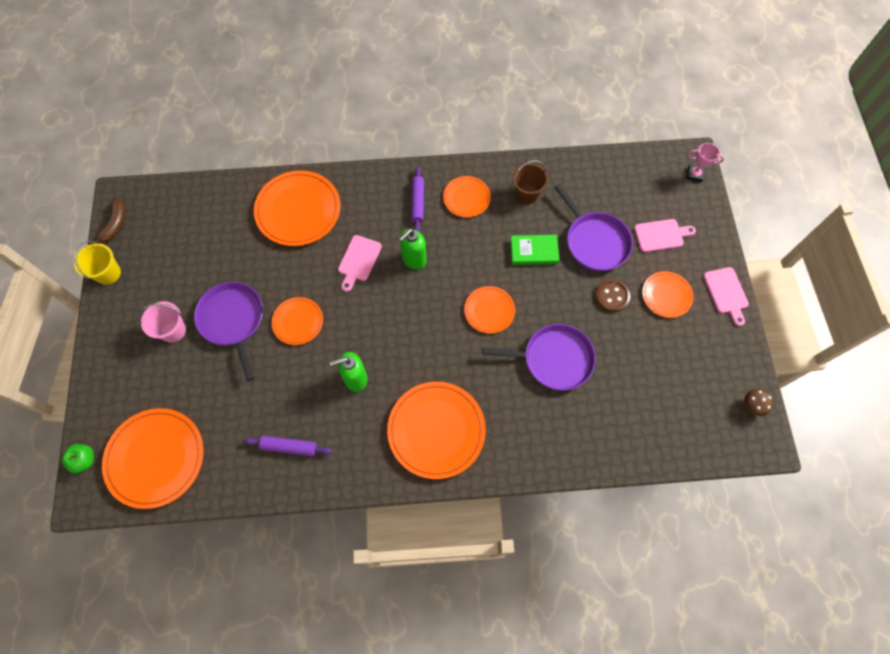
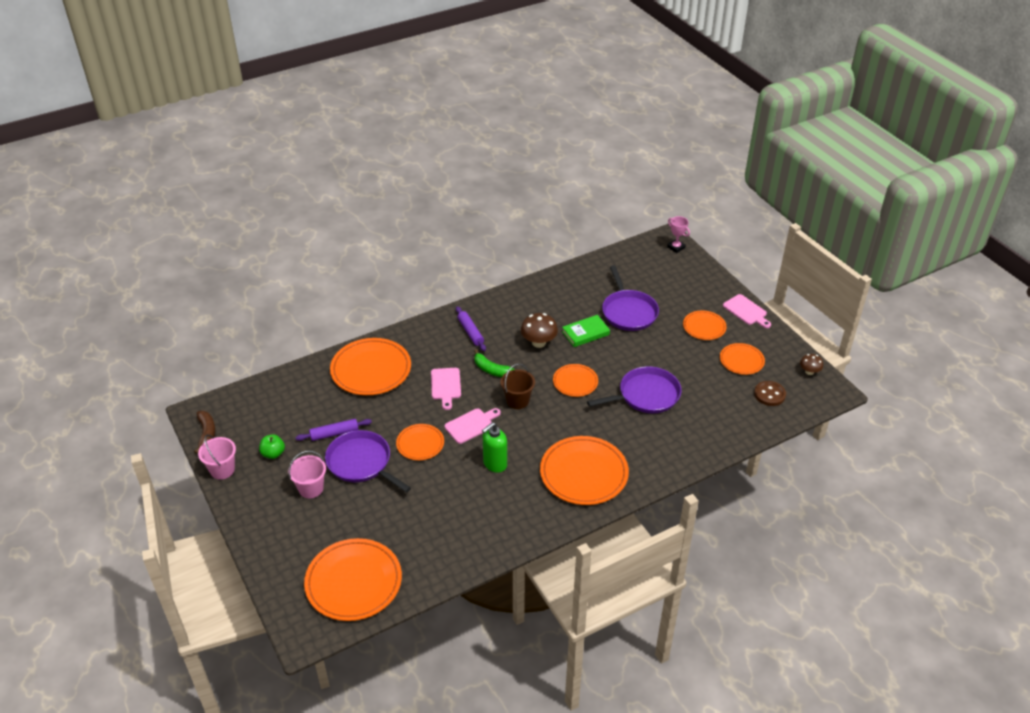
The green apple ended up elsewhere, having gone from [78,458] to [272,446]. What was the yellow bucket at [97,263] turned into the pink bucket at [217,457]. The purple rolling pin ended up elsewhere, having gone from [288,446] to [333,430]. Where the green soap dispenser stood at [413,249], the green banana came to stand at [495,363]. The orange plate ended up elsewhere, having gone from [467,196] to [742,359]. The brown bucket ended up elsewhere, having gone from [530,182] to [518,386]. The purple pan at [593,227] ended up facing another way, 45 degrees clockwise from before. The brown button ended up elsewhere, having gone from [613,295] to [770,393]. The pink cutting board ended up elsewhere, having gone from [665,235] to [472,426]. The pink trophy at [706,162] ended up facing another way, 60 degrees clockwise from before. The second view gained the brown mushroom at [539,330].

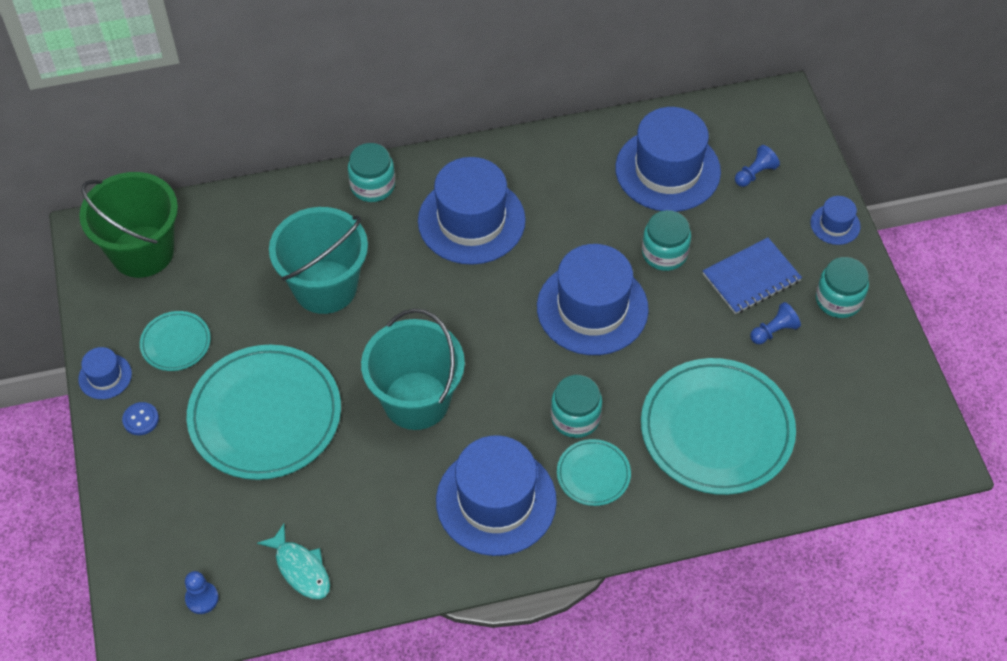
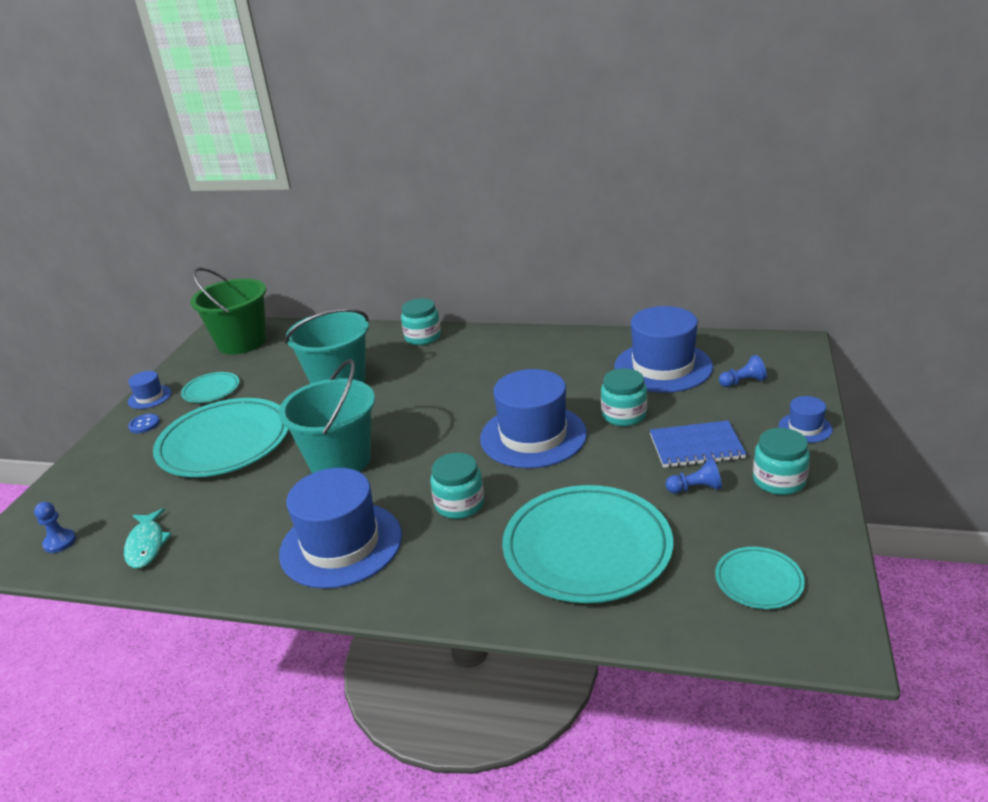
The second view lost the blue hat at [472,211]. The turquoise plate ended up elsewhere, having gone from [594,472] to [760,578].

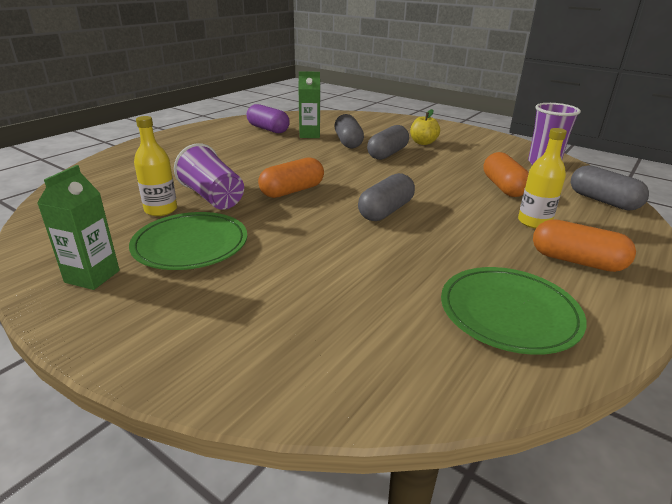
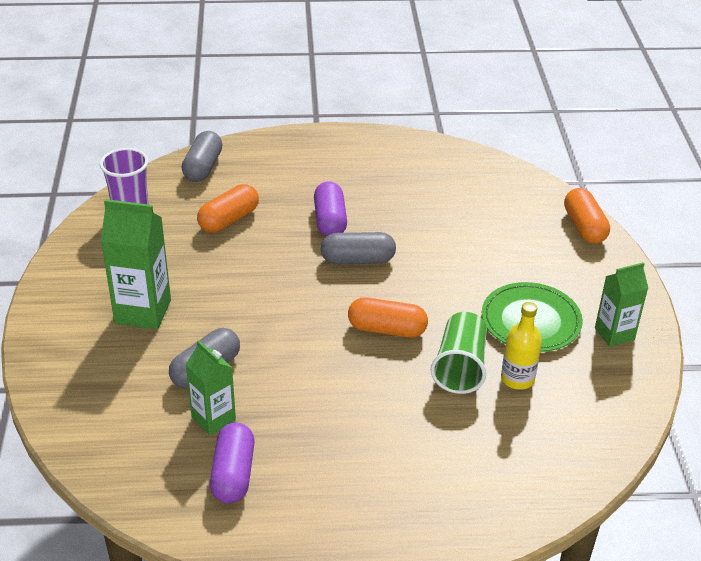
What was the purple cup at [209,176] turned into the green cup at [459,353]. The second view lost the grey capsule at [388,142]. Where the yellow apple stood at [425,127], the green carton came to stand at [136,264]. The second view lost the green plate at [514,311]. The second view lost the yellow bottle at [542,178]. The orange capsule ended up elsewhere, having gone from [584,245] to [587,216]. The second view gained the purple capsule at [330,208].

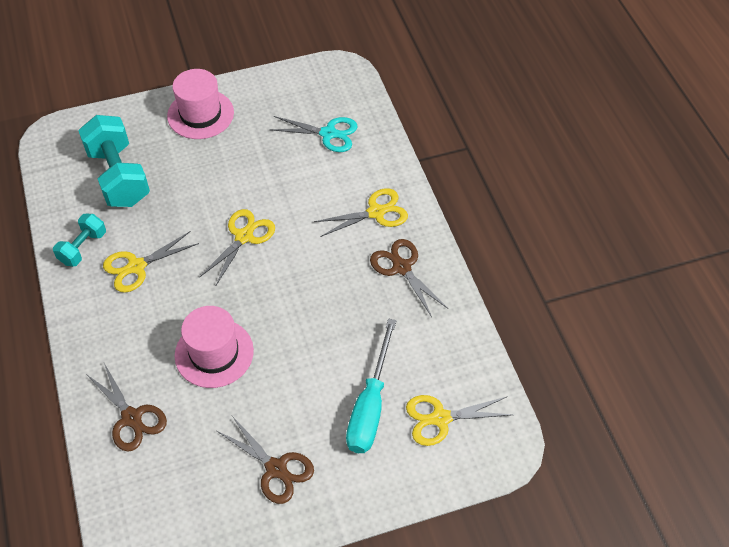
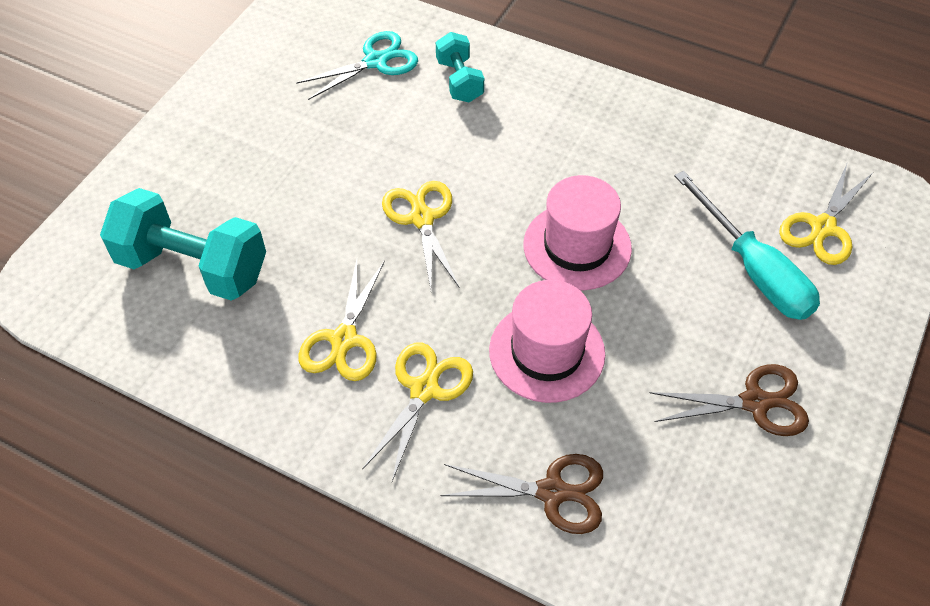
The turquoise dumbbell ended up elsewhere, having gone from [79,240] to [460,67]. The pink hat ended up elsewhere, having gone from [200,104] to [578,232]. The yellow scissors ended up elsewhere, having gone from [361,212] to [417,411]. The second view lost the brown scissors at [409,278].

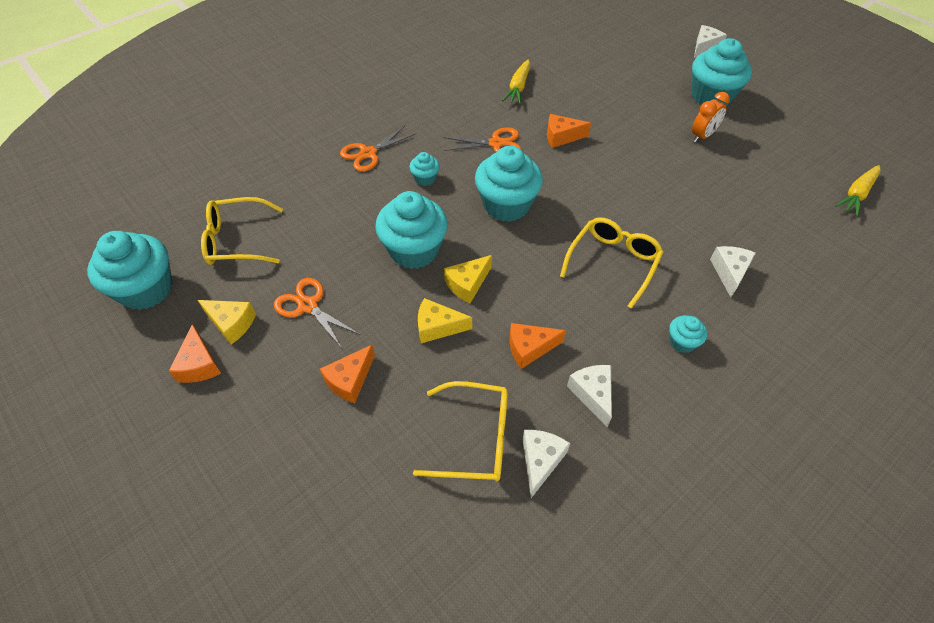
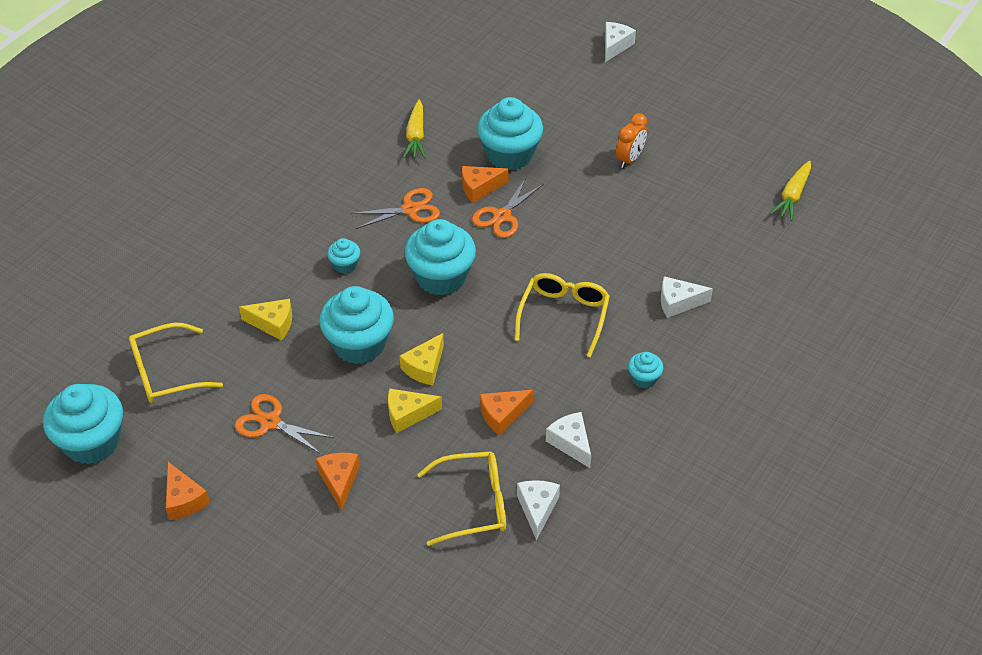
The yellow cheese ended up elsewhere, having gone from [227,322] to [265,320]. The orange cheese at [347,374] ended up facing another way, 150 degrees clockwise from before. The orange scissors ended up elsewhere, having gone from [377,149] to [507,208]. The turquoise cupcake ended up elsewhere, having gone from [722,72] to [510,133]. The white cheese at [733,271] ended up facing another way, 90 degrees counterclockwise from before.

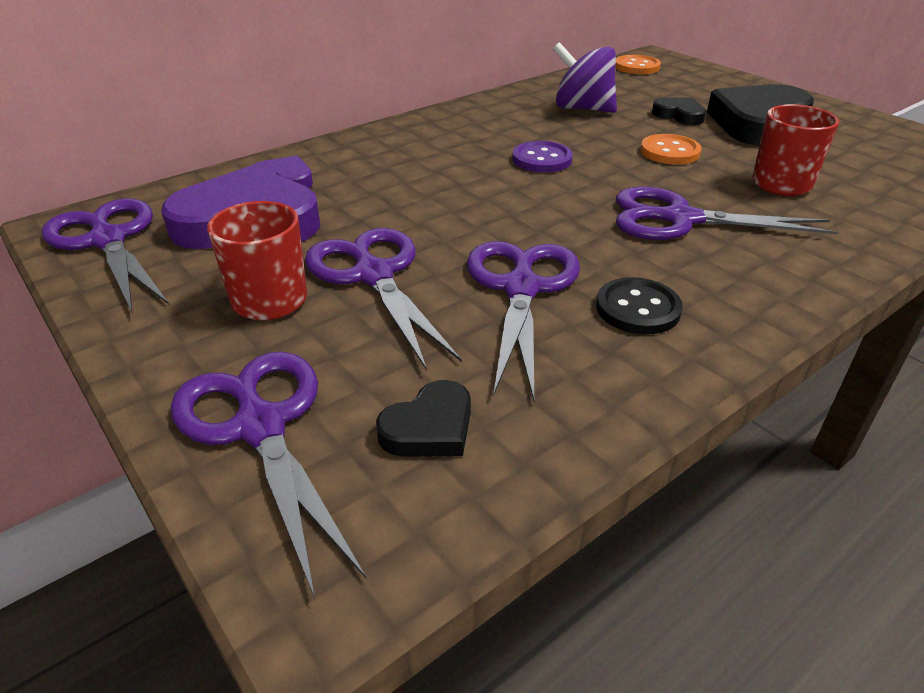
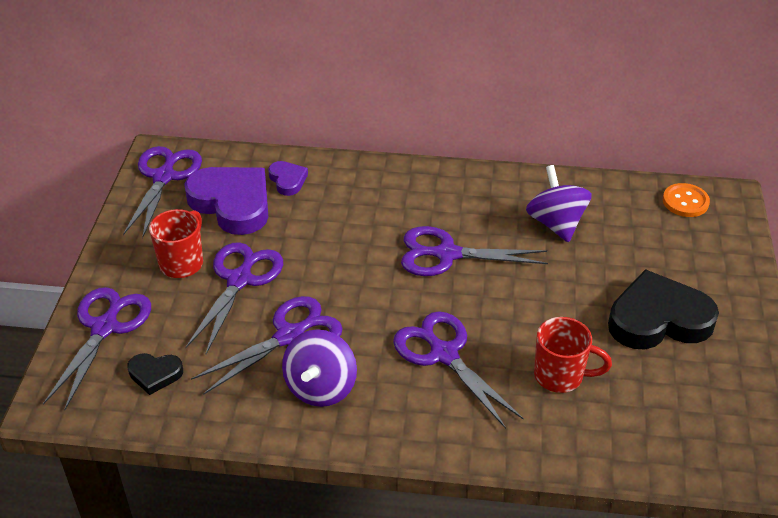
Where the purple button stood at [542,157], the purple scissors came to stand at [474,251]. Where the black button stood at [639,306], the purple spinning top came to stand at [319,368]. The second view lost the orange button at [671,149]. The second view lost the black heart at [679,111].

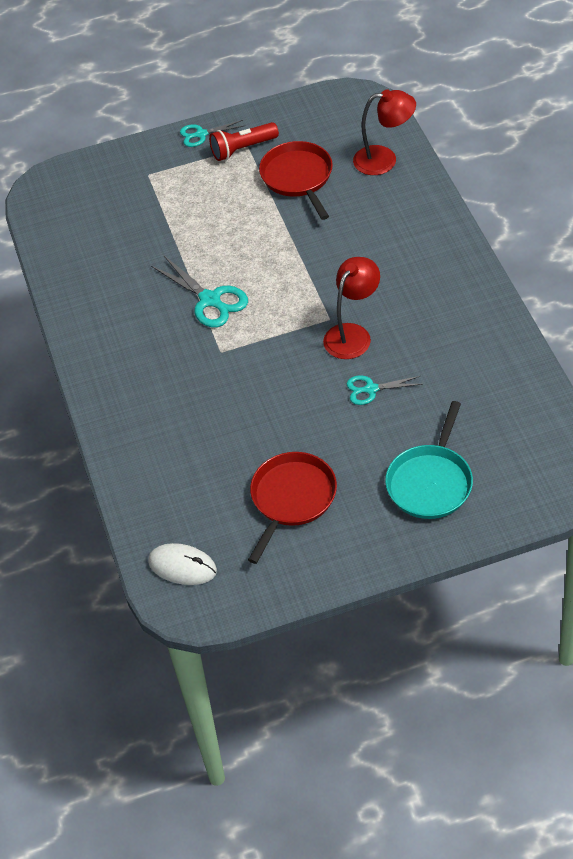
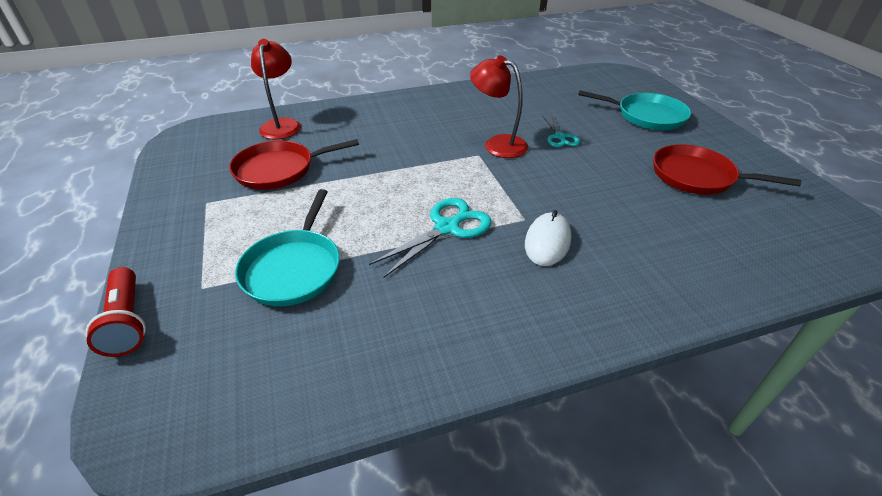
The white mouse ended up elsewhere, having gone from [182,564] to [548,238]. The second view lost the turquoise scissors at [211,133]. The red flashlight ended up elsewhere, having gone from [244,141] to [116,312]. The second view gained the turquoise pan at [287,247].

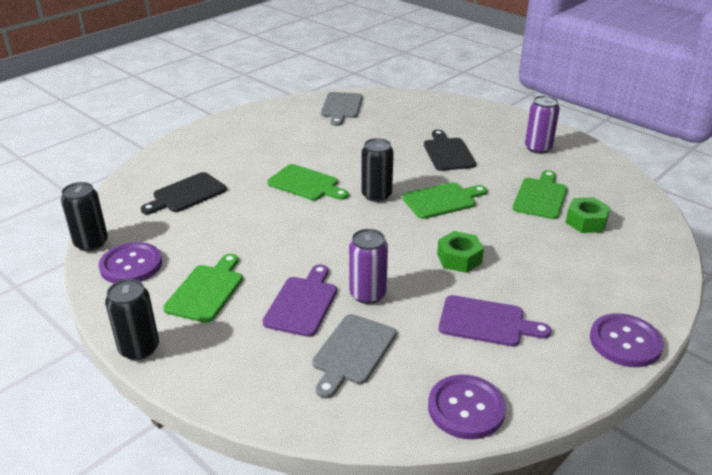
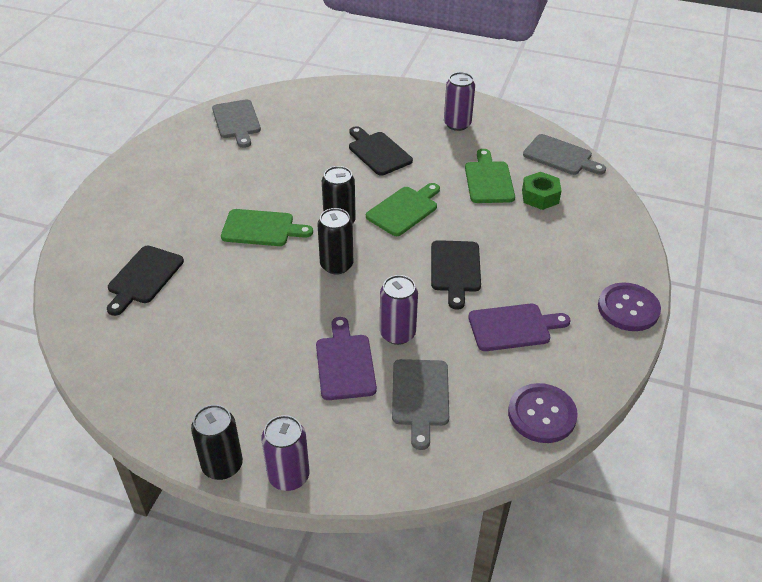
The black can ended up elsewhere, having gone from [84,216] to [335,241]. The second view lost the purple button at [130,263]. The second view lost the green cutting board at [203,288]. Where the green nut stood at [460,252], the black cutting board came to stand at [456,275]. The second view gained the purple can at [285,453]. The second view gained the grey cutting board at [564,154].

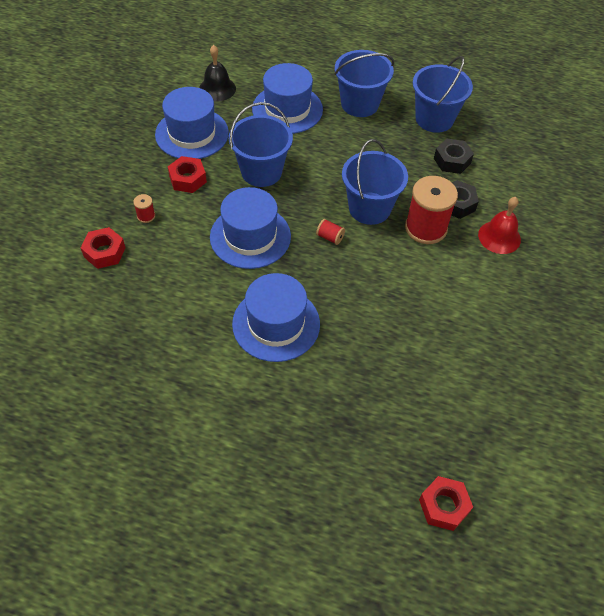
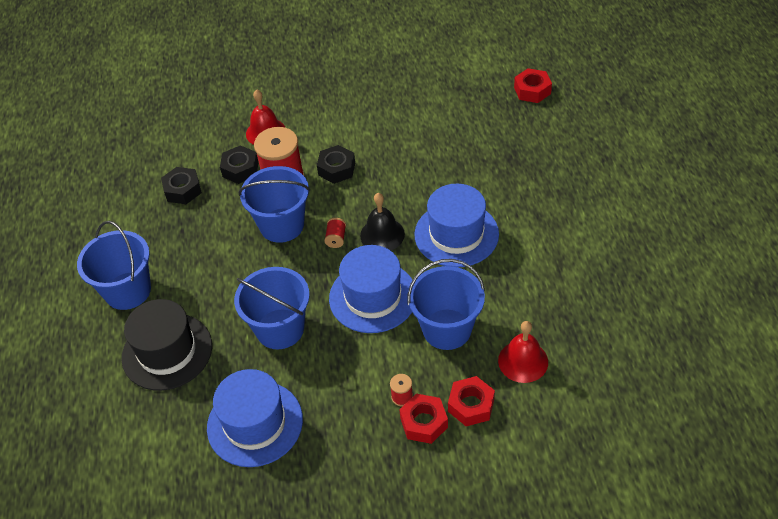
The red nut ended up elsewhere, having gone from [187,174] to [423,418]. The black bell ended up elsewhere, having gone from [217,73] to [382,222]. What was the blue hat at [287,98] turned into the black hat at [167,345]. The blue bucket ended up elsewhere, having gone from [443,94] to [446,304]. The second view gained the black nut at [336,164]. The second view gained the red bell at [523,352].

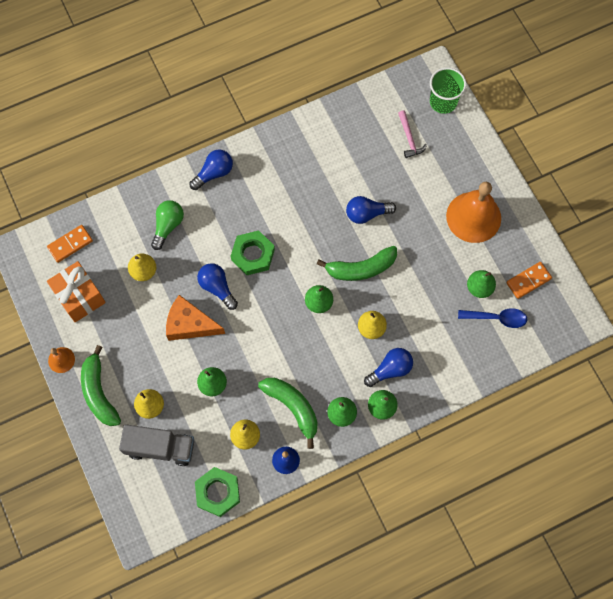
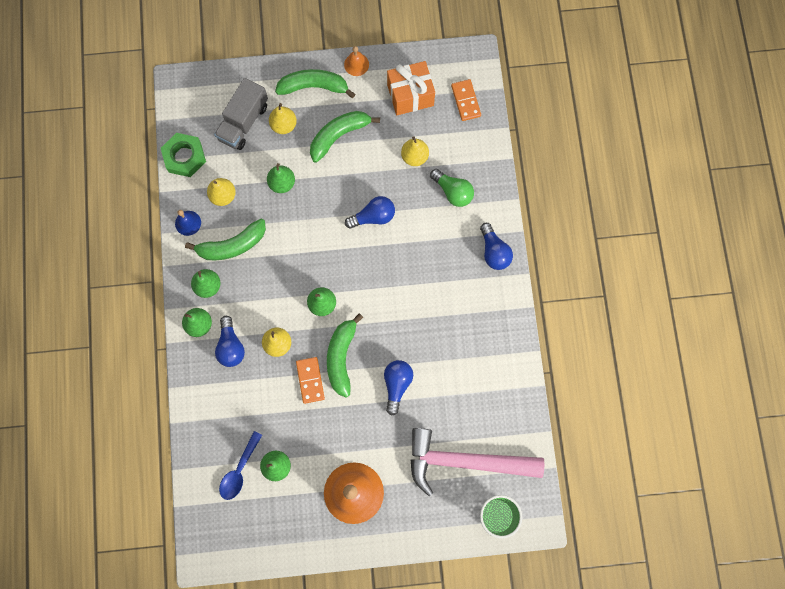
The second view lost the orange cheese at [195,318]. The second view lost the green nut at [253,252]. The size of the pink hammer at [412,134] changed by a factor of 2.39. The orange domino ended up elsewhere, having gone from [529,280] to [310,380]. The second view gained the green banana at [345,137].

